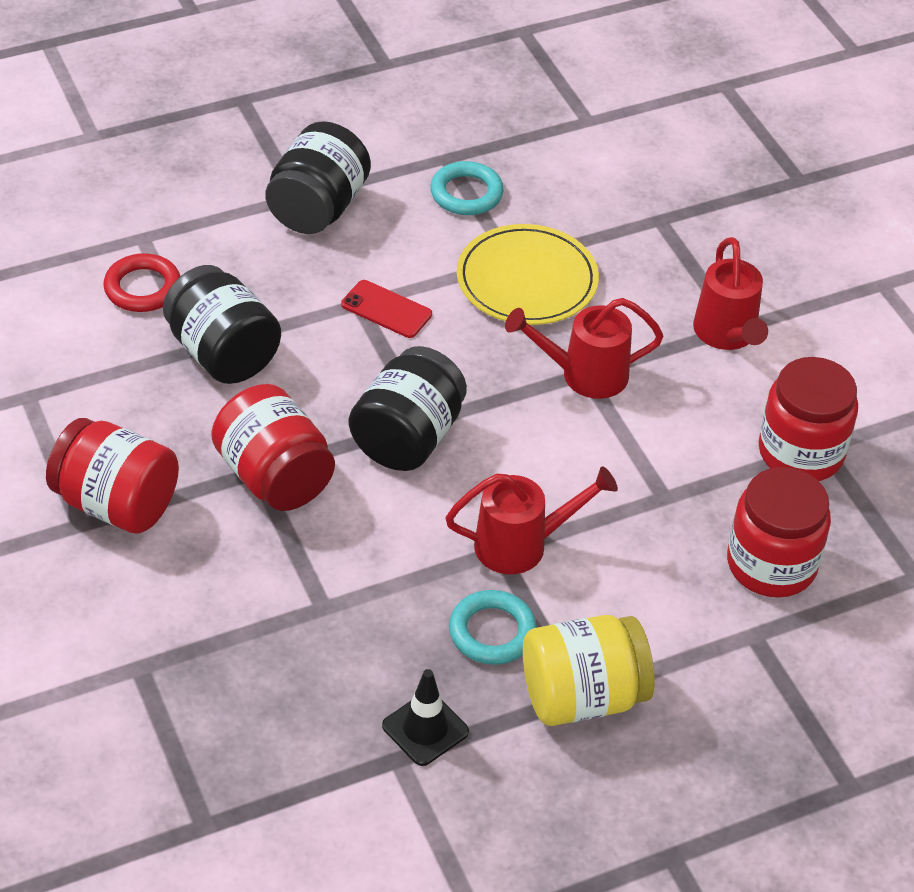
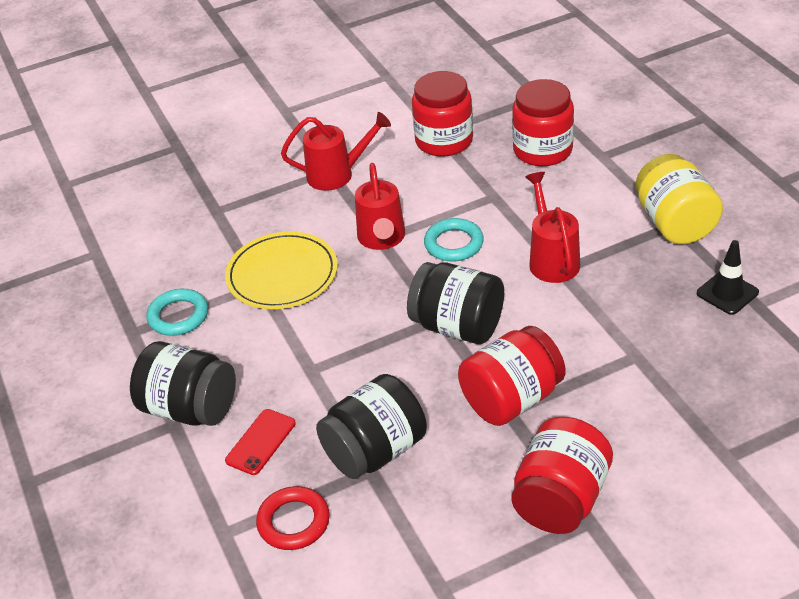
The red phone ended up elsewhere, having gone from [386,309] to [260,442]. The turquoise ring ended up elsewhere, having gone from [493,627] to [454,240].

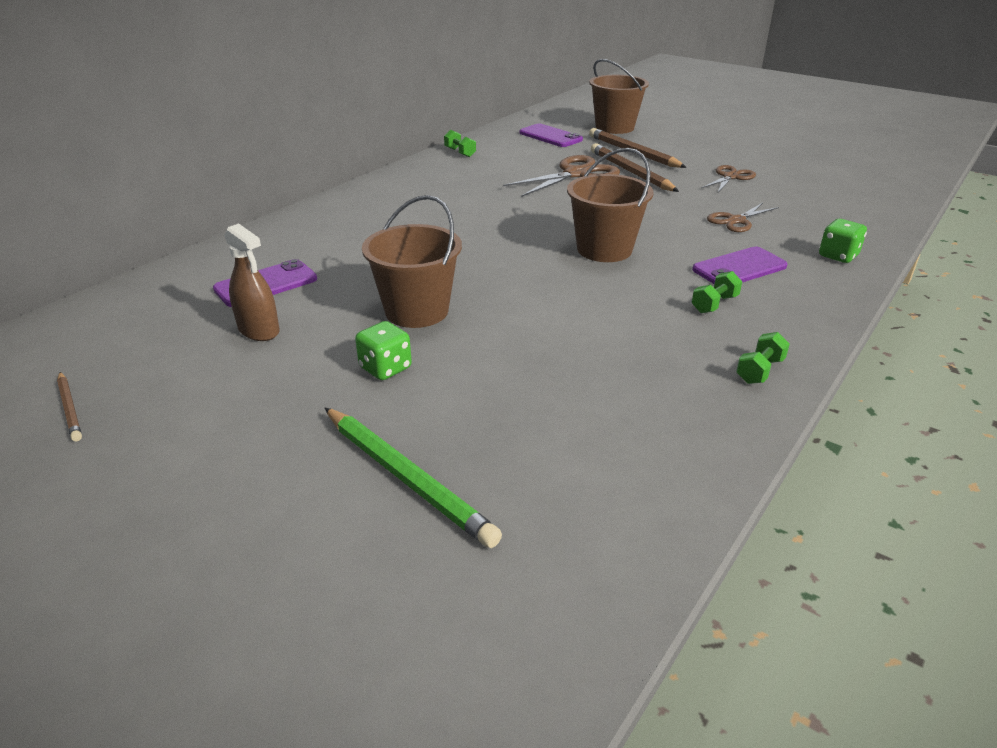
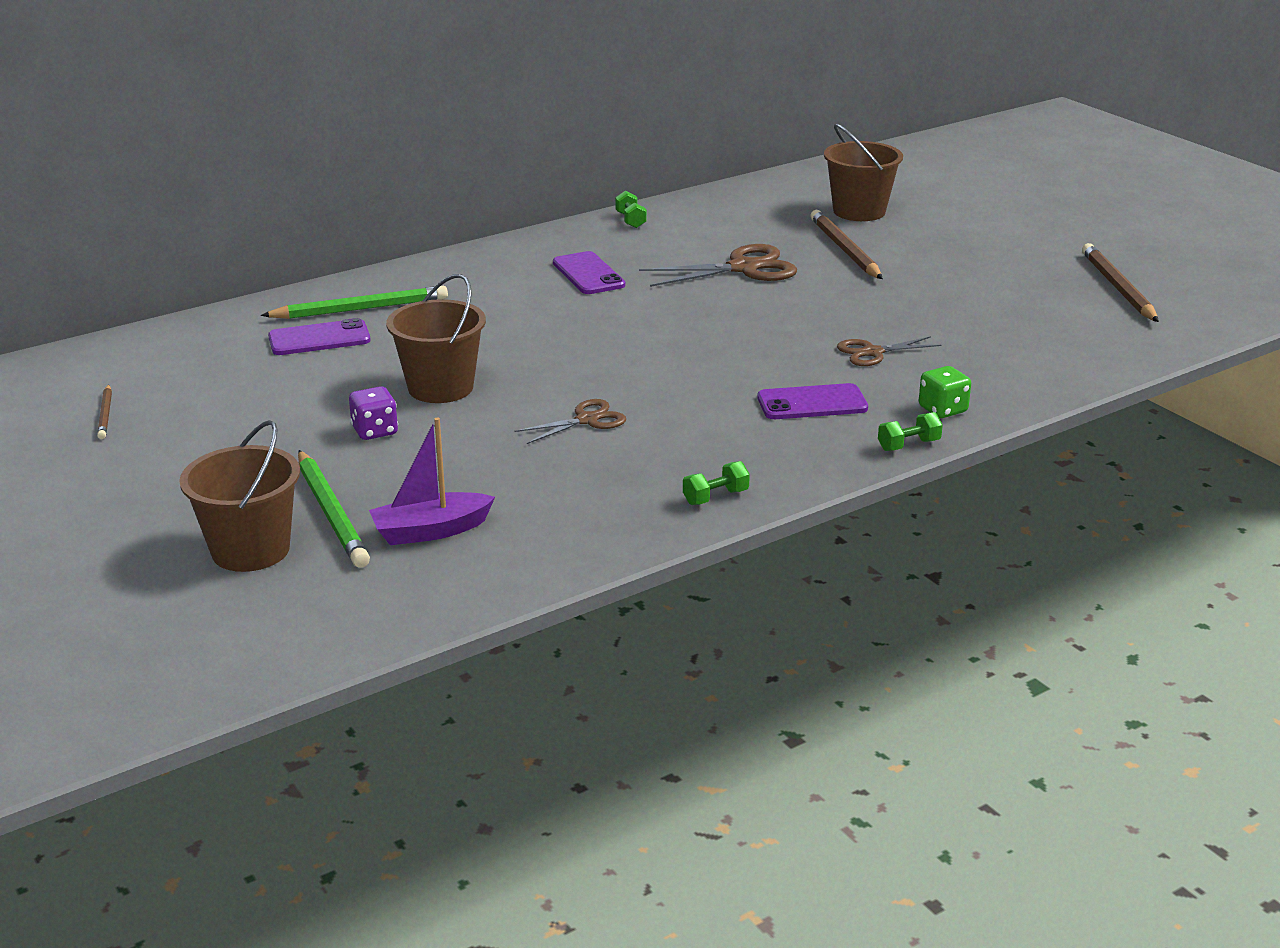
The second view lost the brown spray bottle at [252,282]. What was the green dice at [383,350] turned into the purple dice at [373,413]. The purple phone ended up elsewhere, having gone from [551,135] to [589,272]. The brown bucket ended up elsewhere, having gone from [610,205] to [239,496]. The brown pencil ended up elsewhere, having gone from [635,167] to [1120,282]. The green dumbbell ended up elsewhere, having gone from [716,292] to [910,431]. The brown scissors ended up elsewhere, having gone from [728,179] to [570,421]. The second view gained the green pencil at [354,302]. The second view gained the purple boat at [432,481].

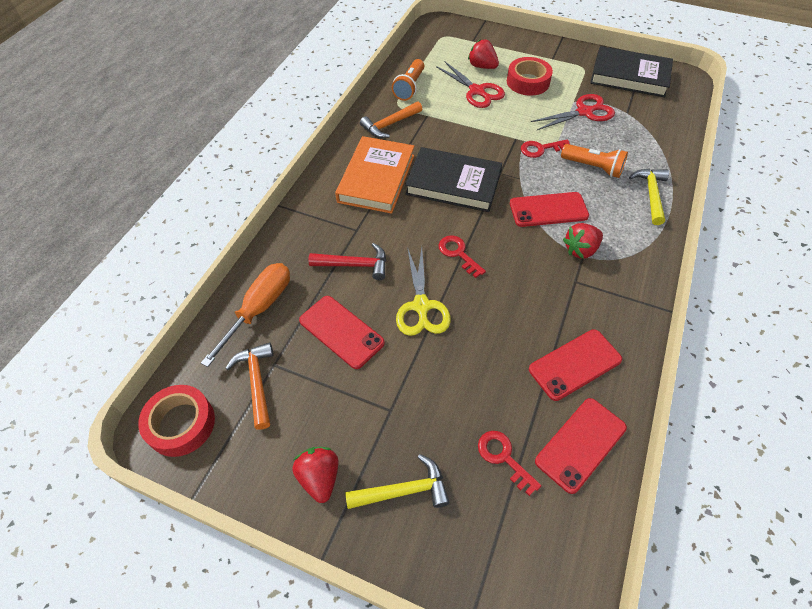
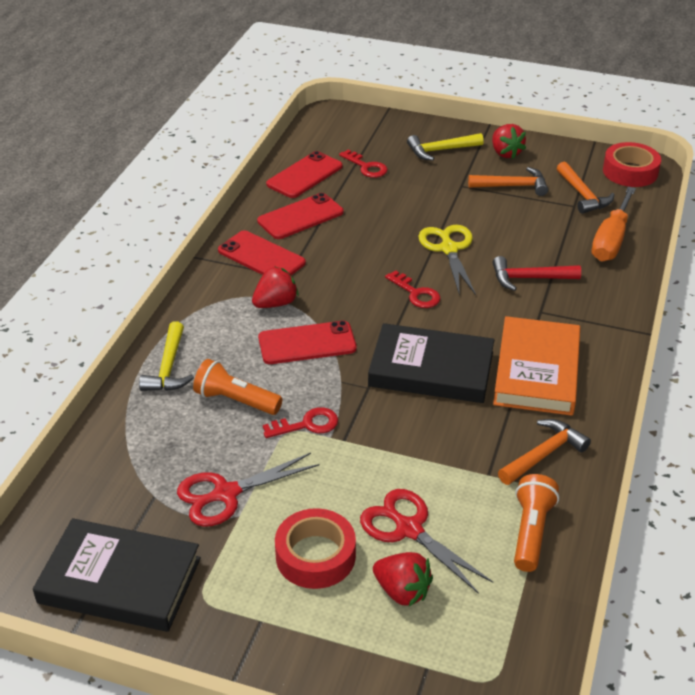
The red phone ended up elsewhere, having gone from [342,332] to [262,252]. The second view gained the orange hammer at [508,181].

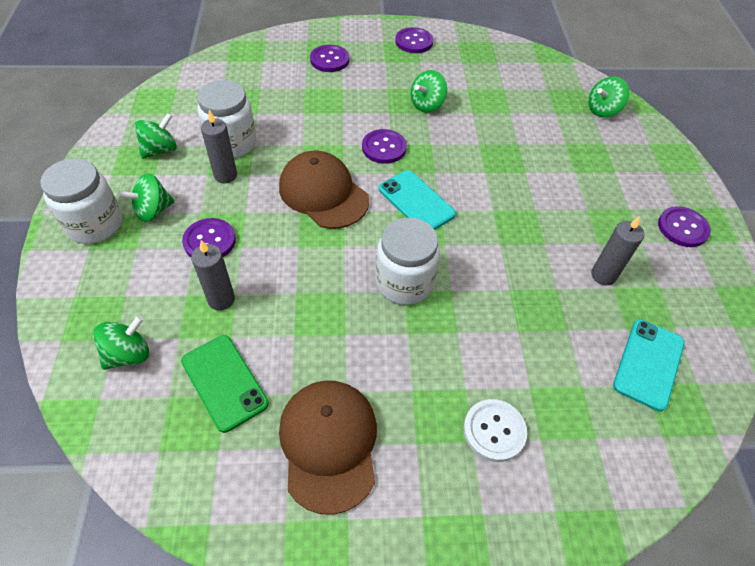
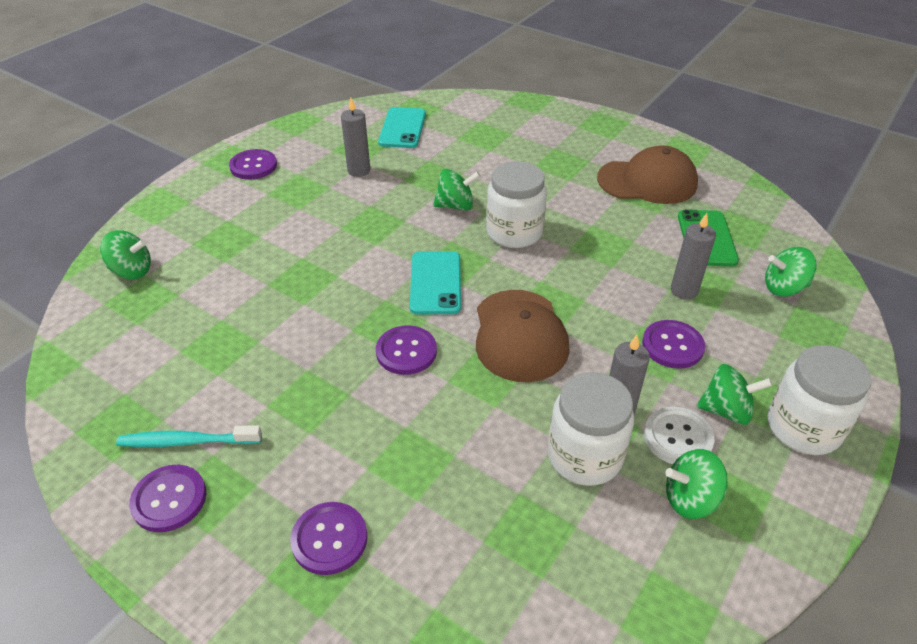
The brown cap at [328,447] ended up facing another way, 120 degrees counterclockwise from before. The green spinning top ended up elsewhere, having gone from [429,91] to [457,190]. The white button ended up elsewhere, having gone from [495,430] to [679,435]. The turquoise phone at [649,365] ended up facing another way, 60 degrees counterclockwise from before. The second view gained the turquoise toothbrush at [189,436].

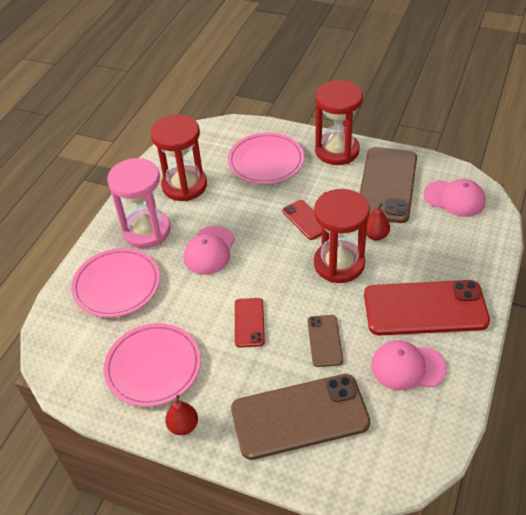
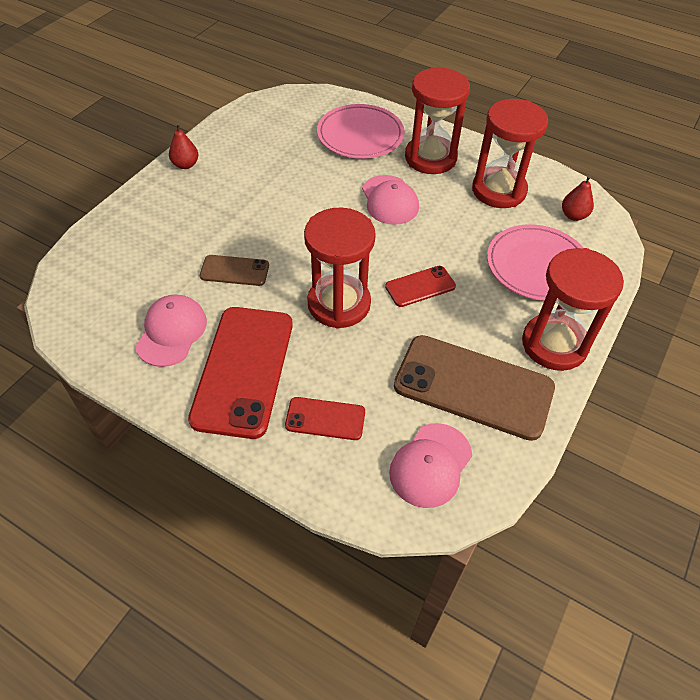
The second view lost the pink plate at [152,365]. What was the pink hourglass at [138,203] turned into the red hourglass at [437,120]. The pink cap at [209,250] ended up facing another way, 135 degrees counterclockwise from before. The second view lost the brown phone at [300,417]. The red phone ended up elsewhere, having gone from [250,322] to [325,418]. The red pear ended up elsewhere, having gone from [378,221] to [578,198].

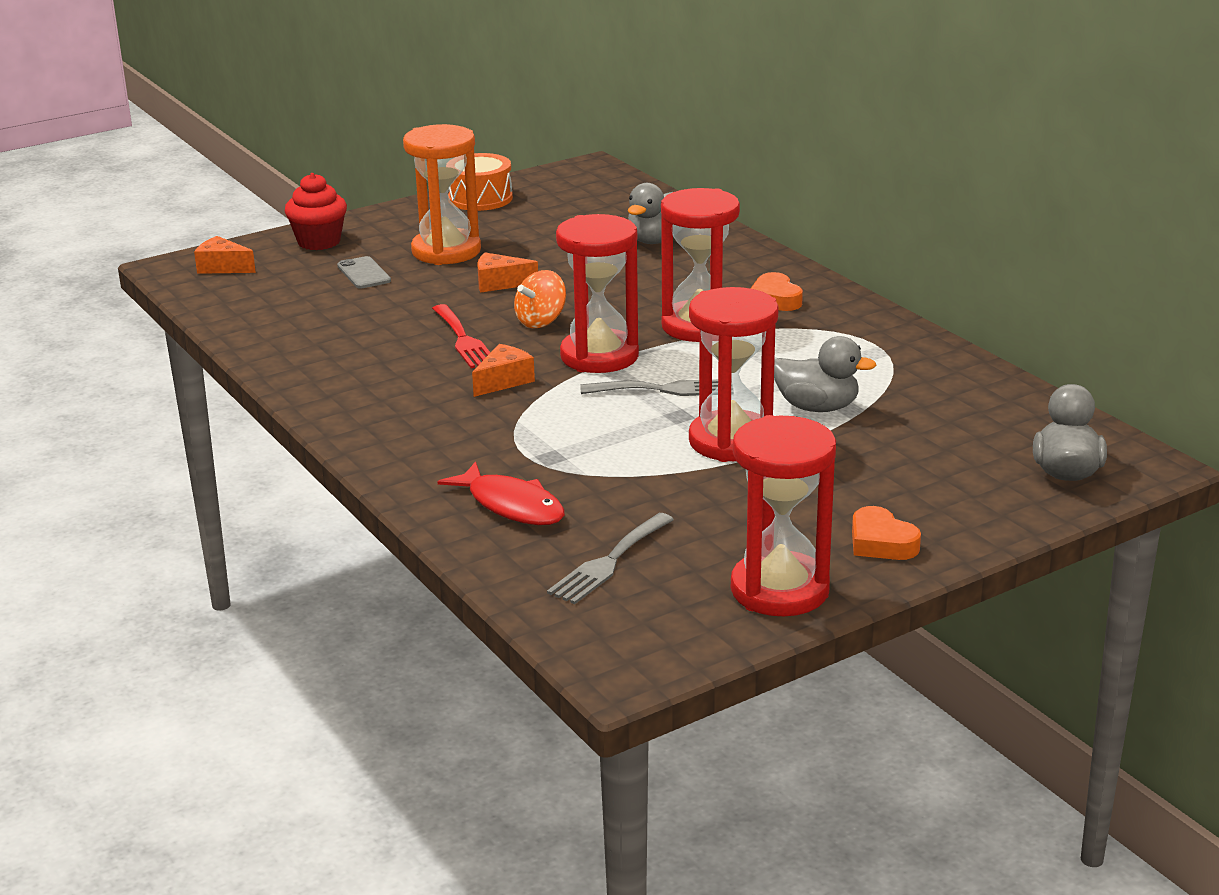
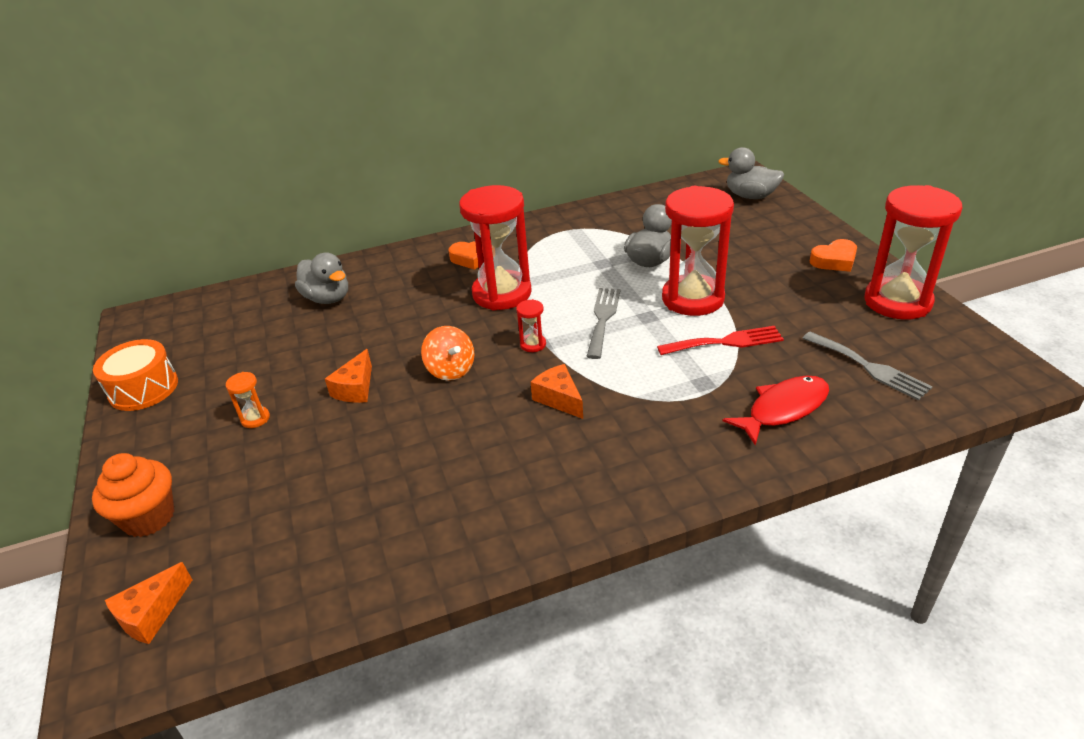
What was the red cupcake at [316,211] turned into the orange cupcake at [133,495]. The second view lost the grey phone at [364,272]. The size of the orange hourglass at [442,194] changed by a factor of 0.40. The red fork ended up elsewhere, having gone from [461,336] to [720,340]. The size of the red hourglass at [597,293] changed by a factor of 0.40.

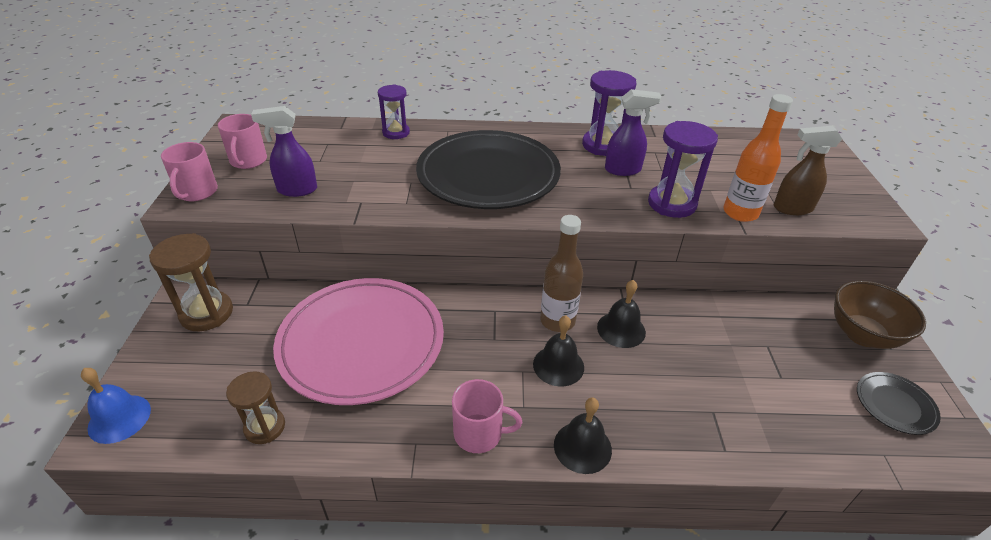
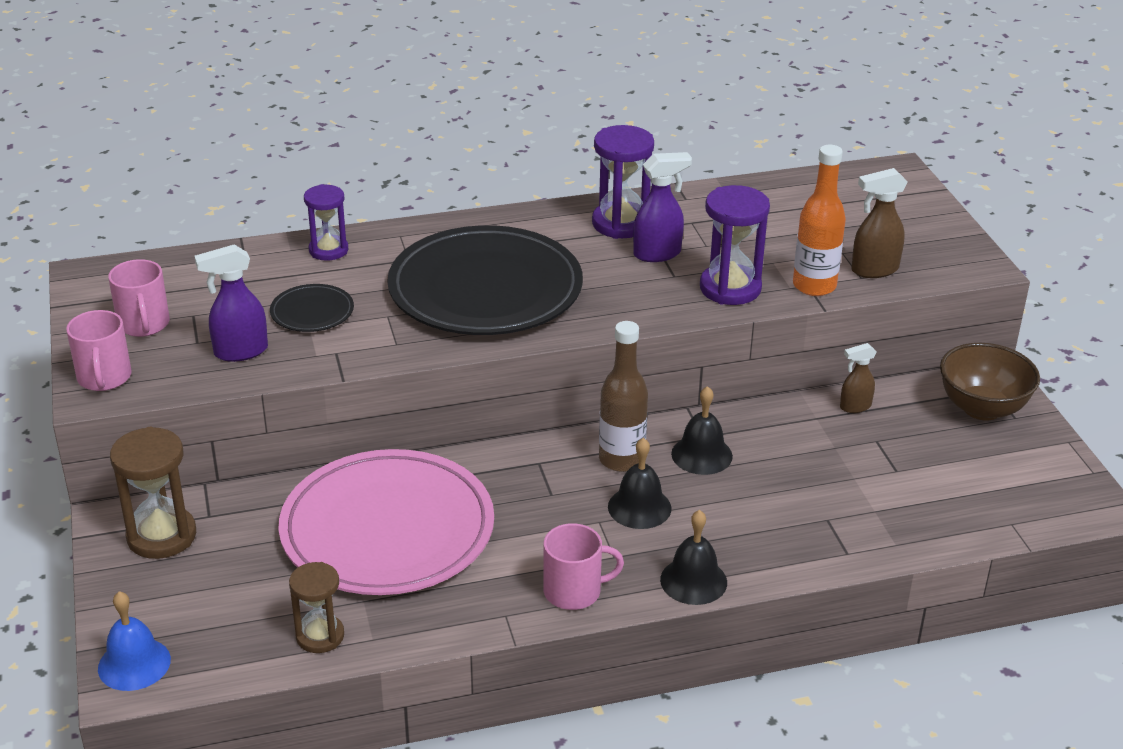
The black plate ended up elsewhere, having gone from [899,403] to [312,308]. The second view gained the brown spray bottle at [858,378].

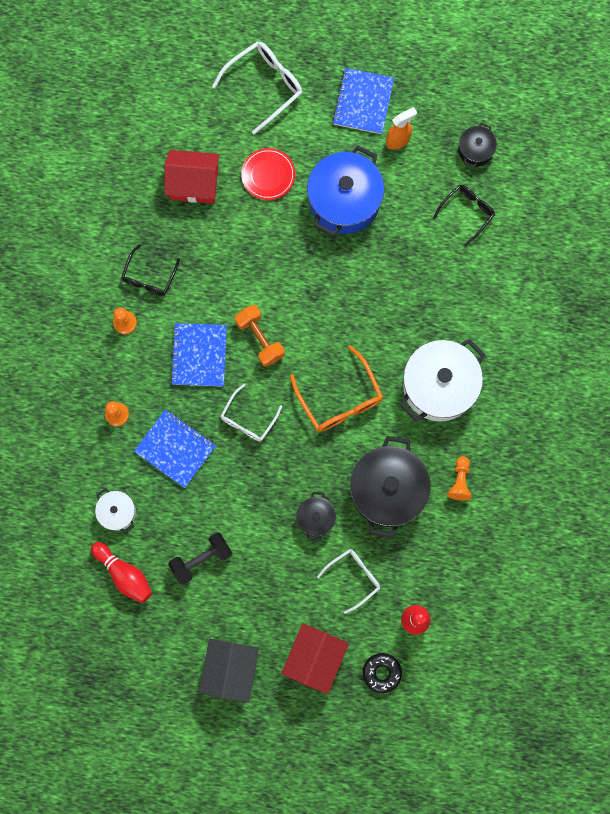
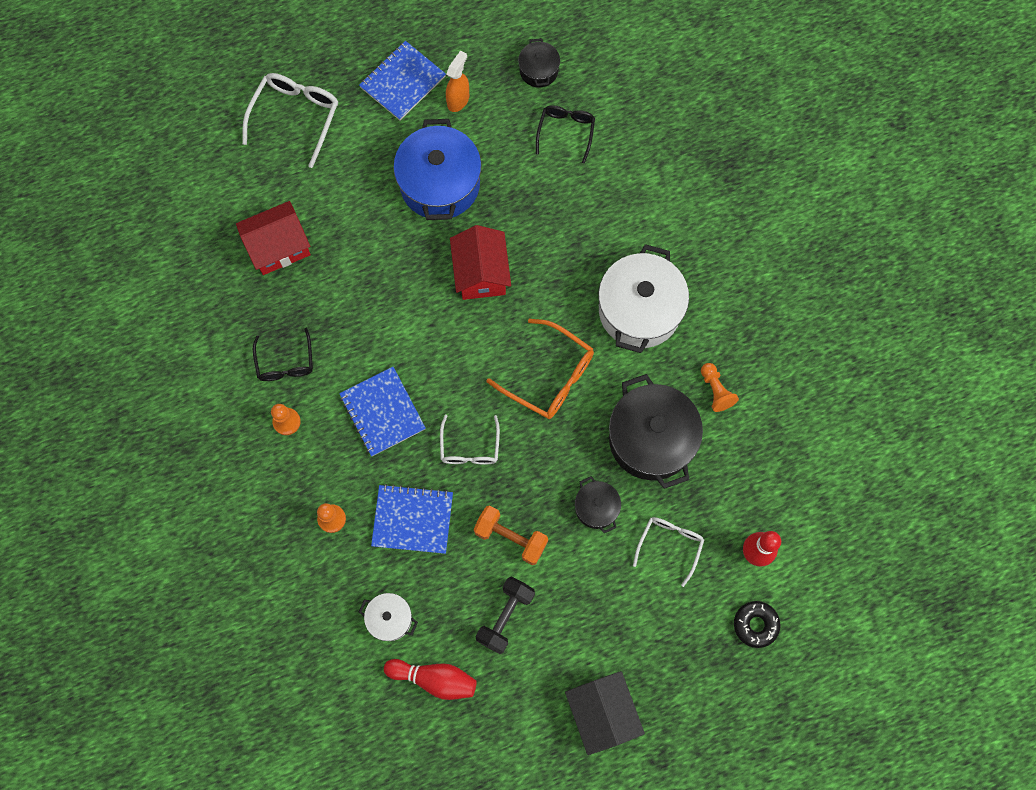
The orange dumbbell ended up elsewhere, having gone from [260,336] to [511,535]. The second view lost the red plate at [268,174]. The red house ended up elsewhere, having gone from [315,658] to [480,262]. The blue notebook at [363,101] ended up facing another way, 60 degrees clockwise from before.

